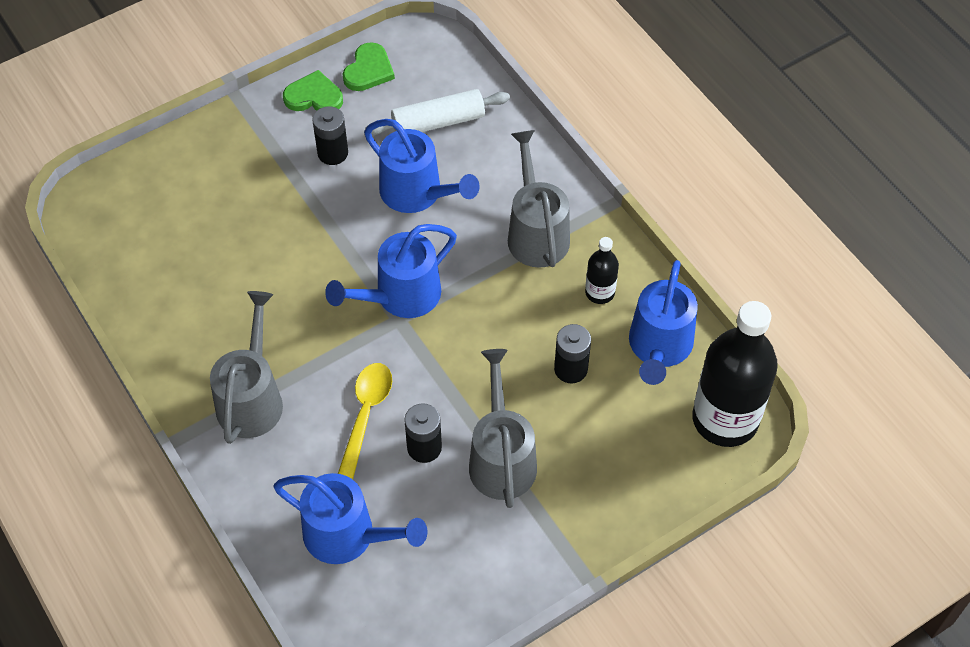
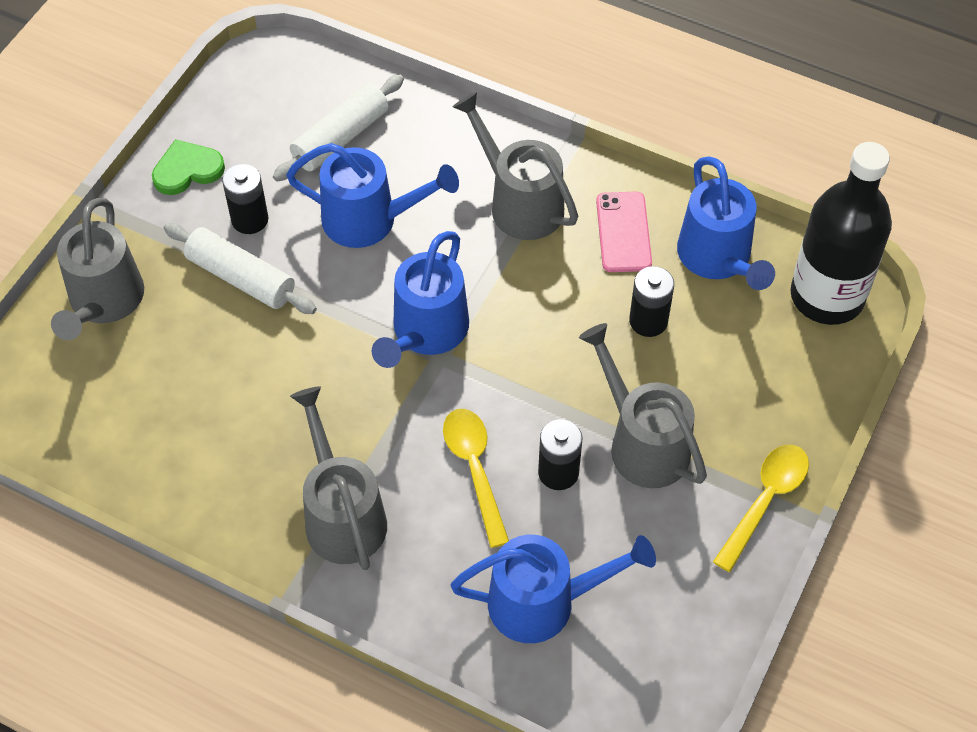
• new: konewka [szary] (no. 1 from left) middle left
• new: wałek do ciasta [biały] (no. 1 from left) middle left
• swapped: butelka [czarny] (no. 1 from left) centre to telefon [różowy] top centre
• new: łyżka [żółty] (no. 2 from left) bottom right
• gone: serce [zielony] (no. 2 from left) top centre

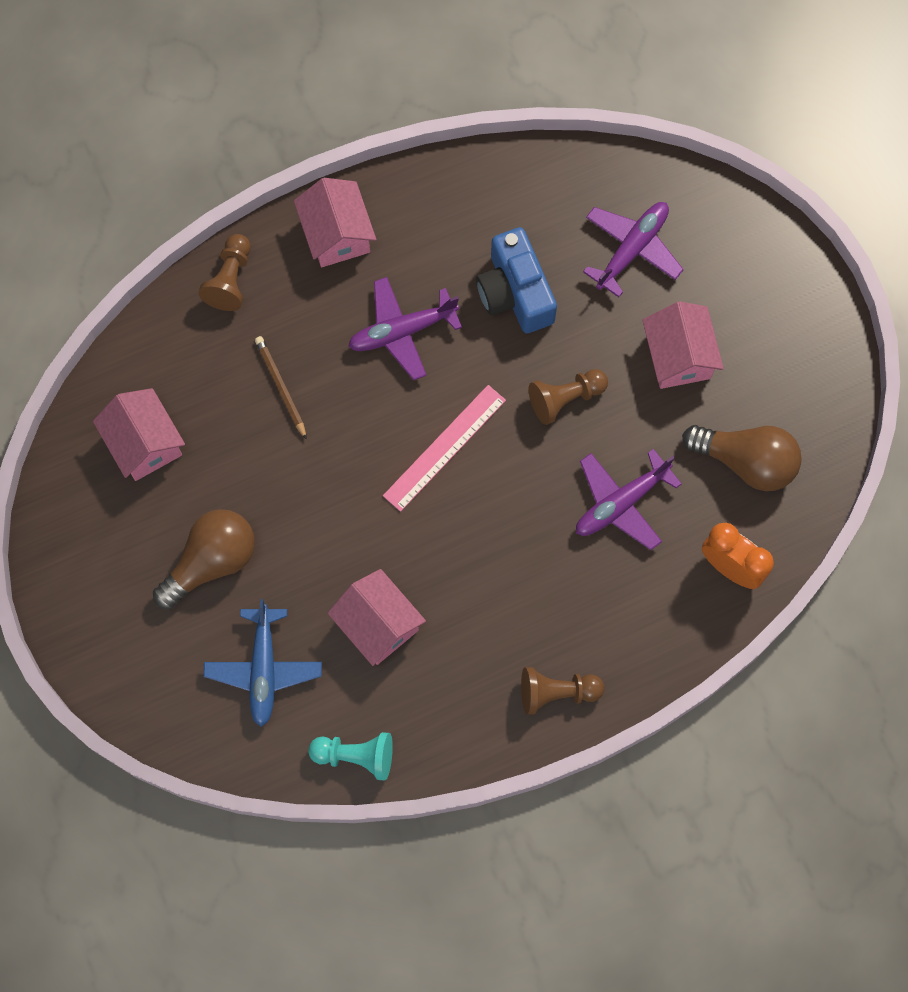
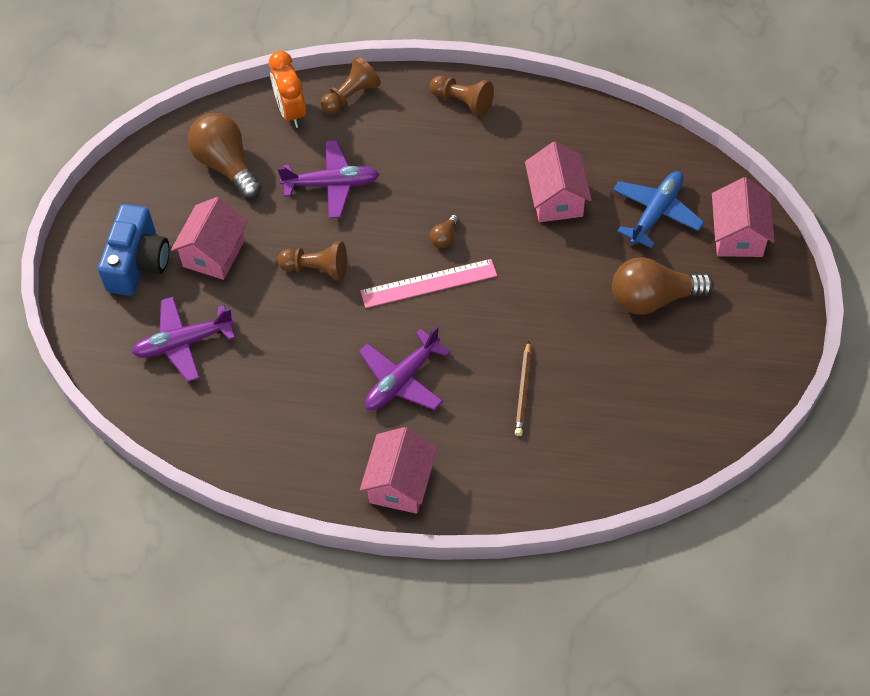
• shifted: aparat fotograficzny [niebieski] top centre to middle left
• shifted: pionek [brązowy] (no. 1 from left in the first image) top left to pionek [brązowy] (no. 2 from left) top centre
• rotated: samolot [fioletowy] (no. 1 from left in the first image) top centre = centre 120 degrees clockwise
• new: żarówka [brązowy] (no. 2 from left) top centre
• shifted: domek [różowy] (no. 1 from left in the first image) middle left to domek [różowy] (no. 4 from left) top right
• gone: pionek [turkusowy] bottom centre

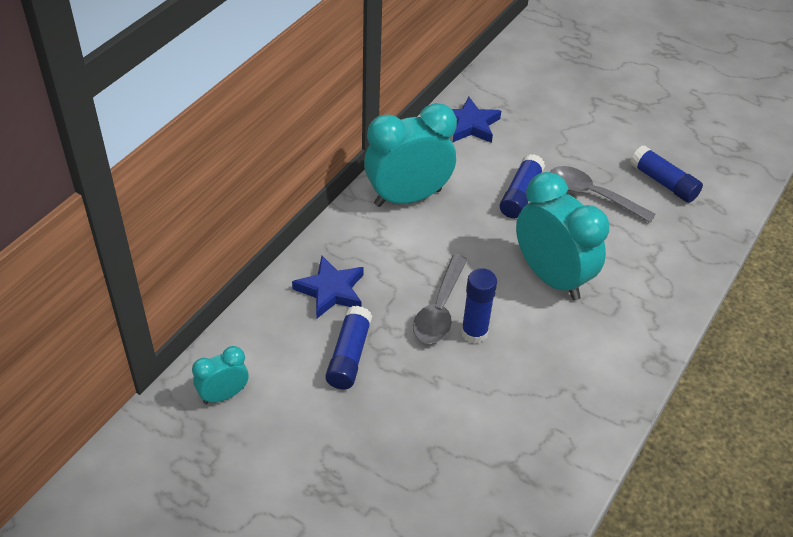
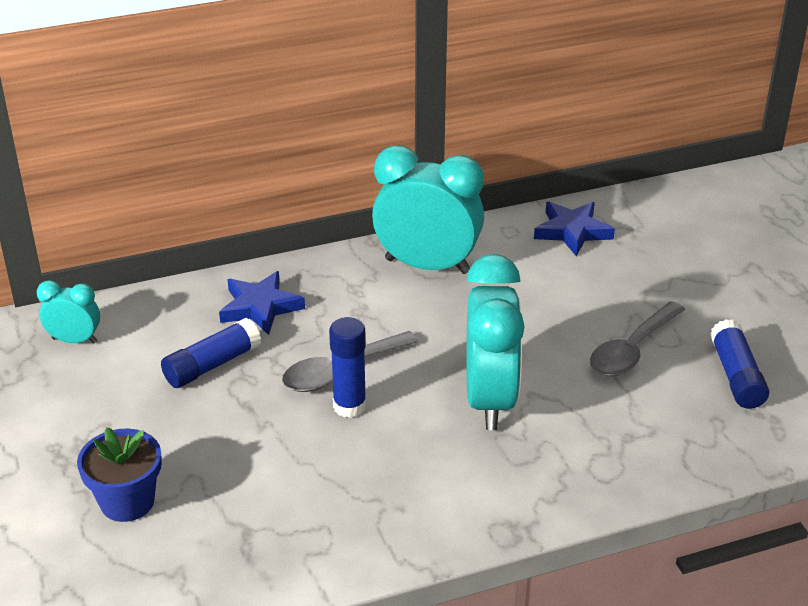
• new: doniczka [niebieski] bottom left
• rotated: łyżka [szary] (no. 2 from left) middle right = middle right 120 degrees counterclockwise
• gone: klej w sztyfcie [niebieski] (no. 3 from left) centre

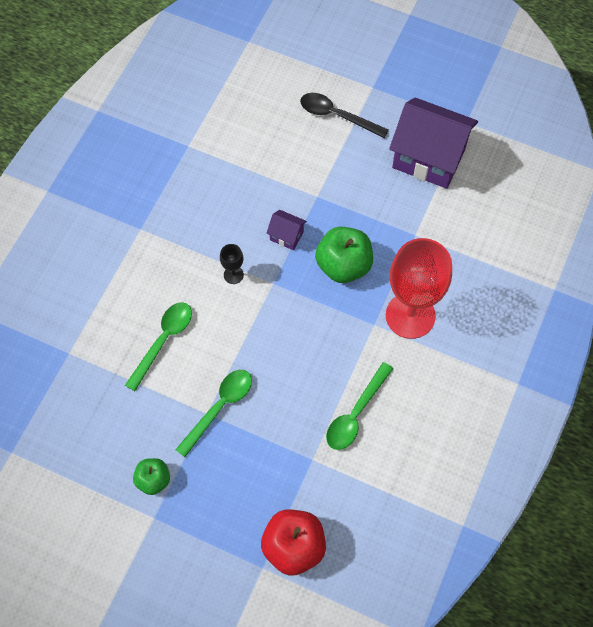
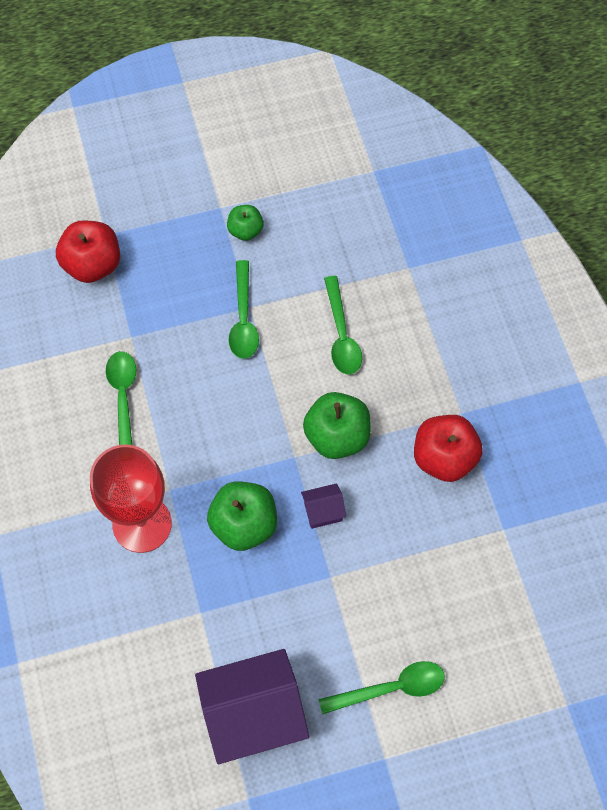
• swapped: kielich [czarny] centre to jabłko [zielony] (no. 3 from left) centre
• repainted: łyżka [czarny] top centre to łyżka [zielony] (no. 4 from left) bottom centre
• new: jabłko [czerwony] (no. 2 from left) middle right

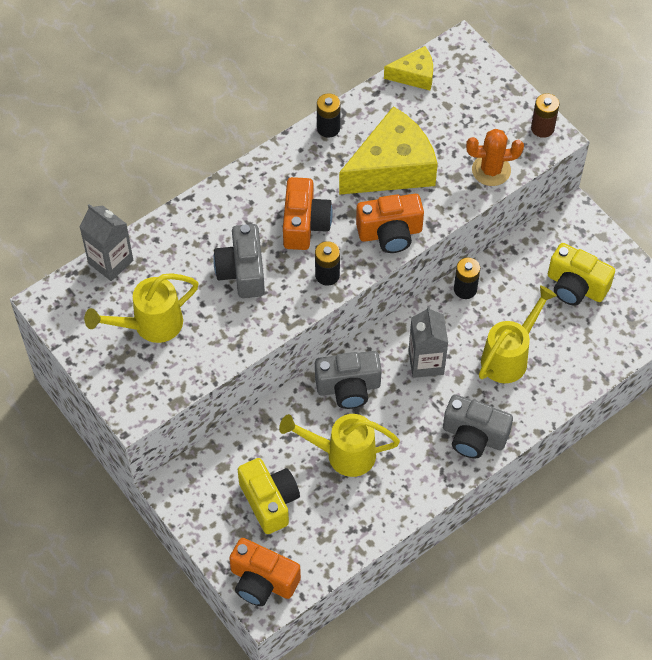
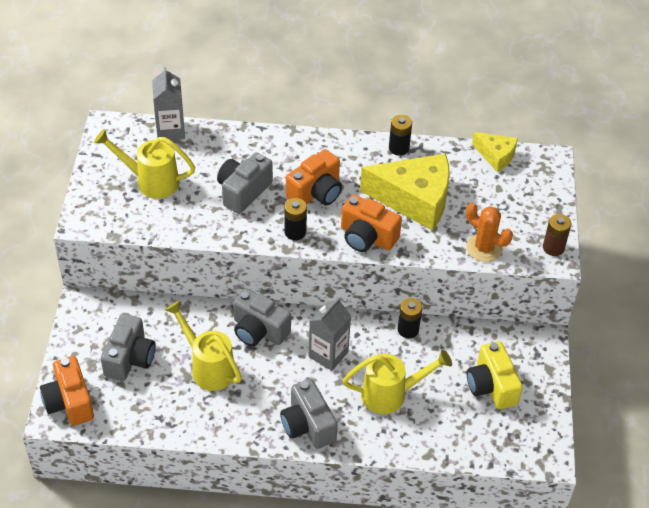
• repainted: aparat fotograficzny [żółty] (no. 1 from left) bottom centre to aparat fotograficzny [szary] (no. 1 from left) bottom left

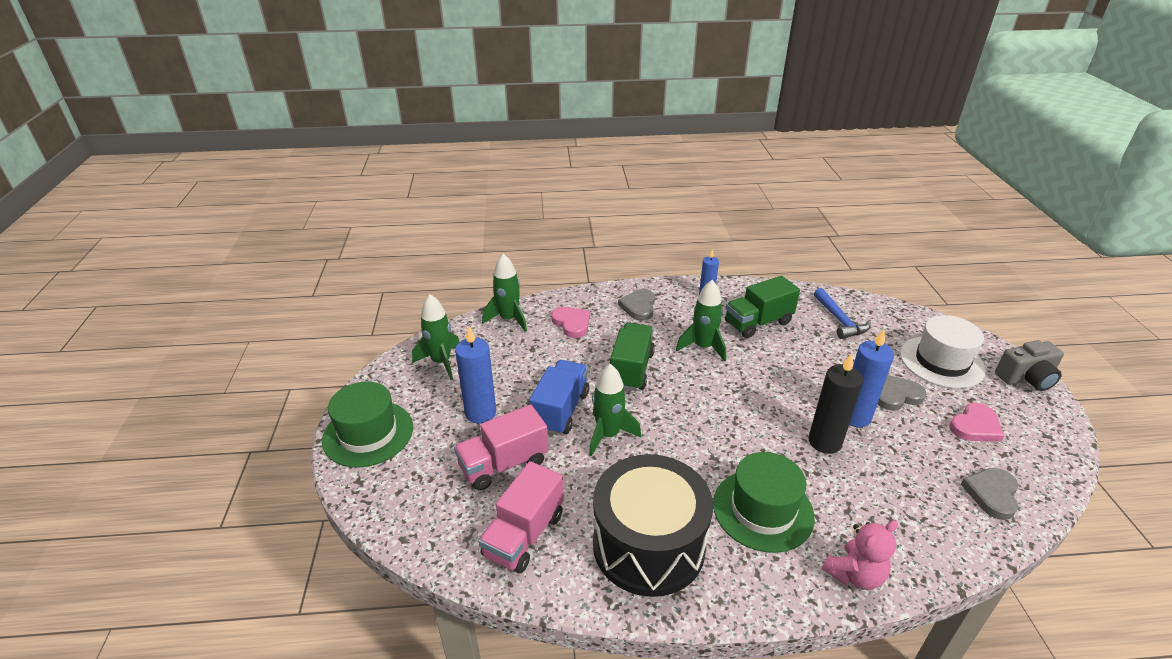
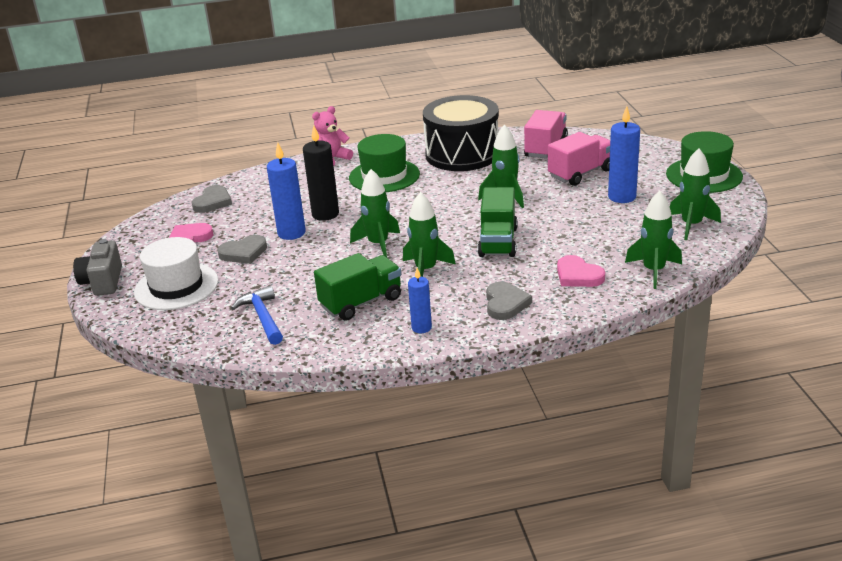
• rotated: aparat fotograficzny [szary] middle right = middle left 75 degrees counterclockwise
• new: rakieta [zielony] (no. 1 from left) centre
• gone: ciężarówka [niebieski] centre

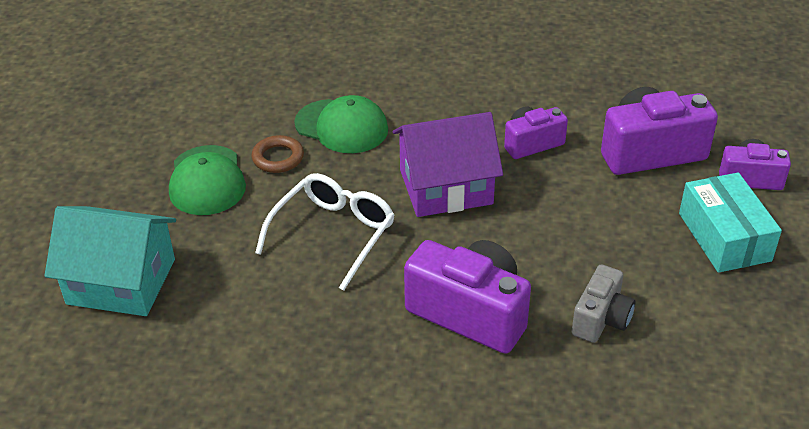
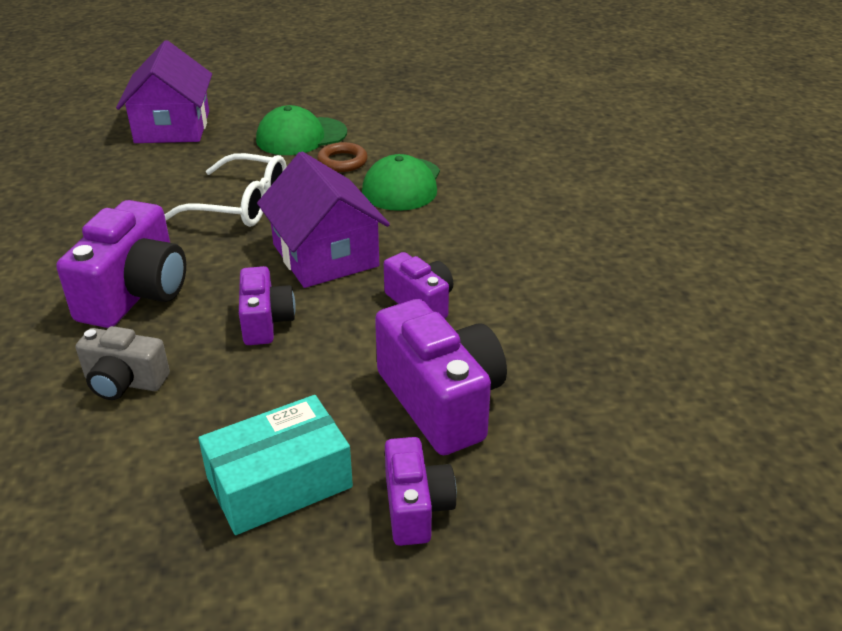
• repainted: domek [turkusowy] middle left to domek [fioletowy] (no. 1 from left) top left
• new: aparat fotograficzny [fioletowy] (no. 2 from left) middle left

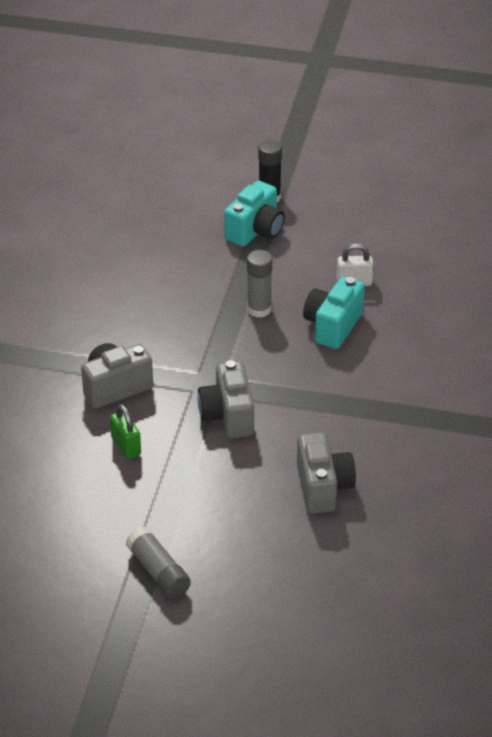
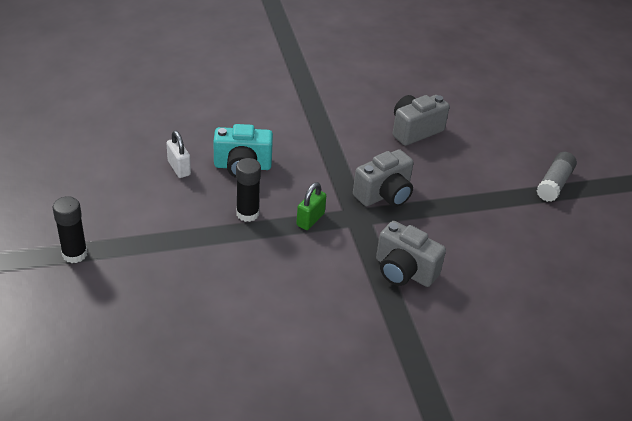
• repainted: klej w sztyfcie [szary] (no. 2 from left) centre to klej w sztyfcie [czarny] (no. 2 from left) centre
• shifted: kłódka [zielony] middle left to centre
• gone: aparat fotograficzny [turkusowy] (no. 1 from left) top centre

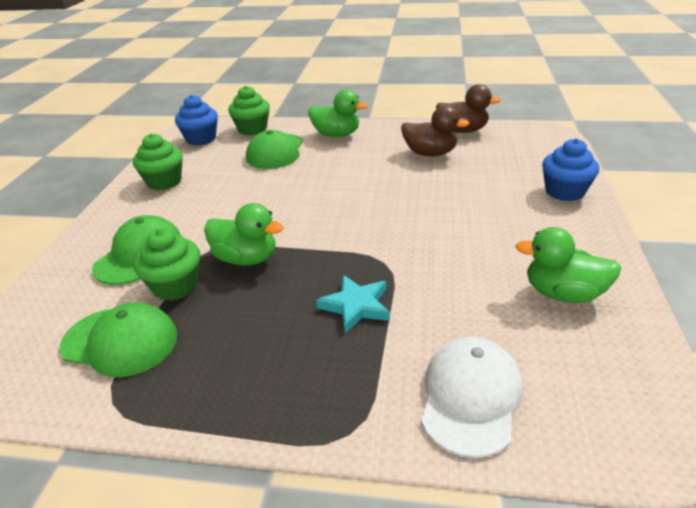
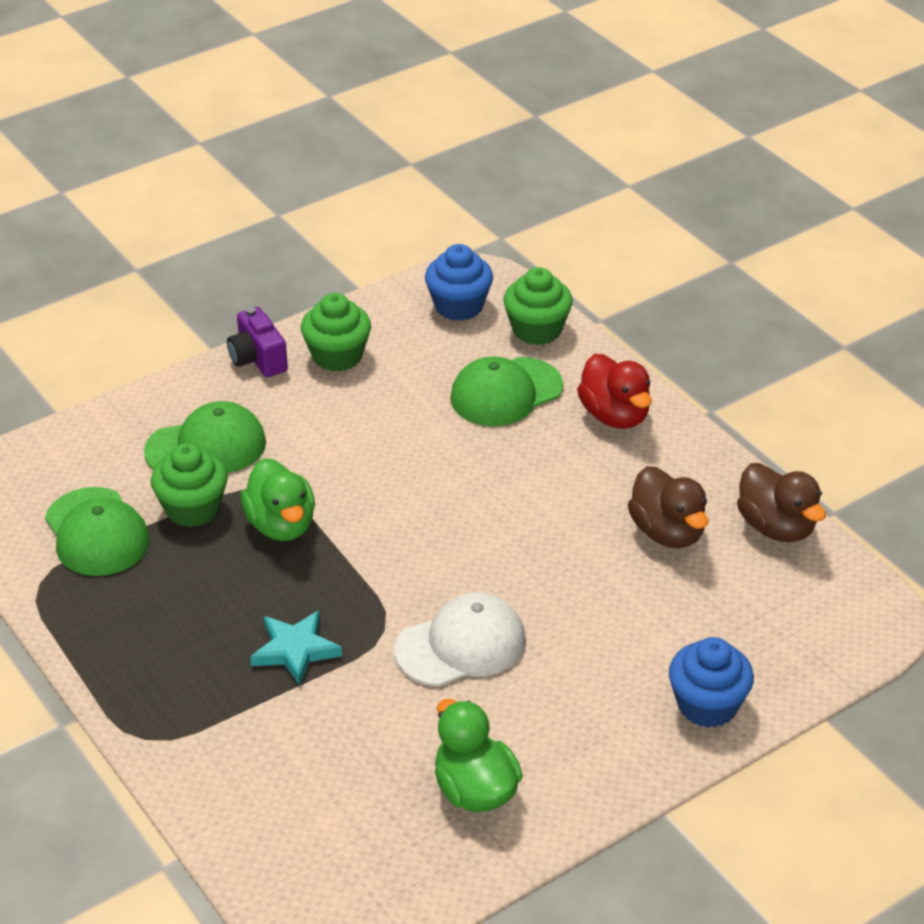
• new: aparat fotograficzny [fioletowy] middle left
• shifted: czapka [biały] bottom right to bottom centre
• repainted: kaczka [zielony] (no. 2 from left) top centre to kaczka [czerwony] centre

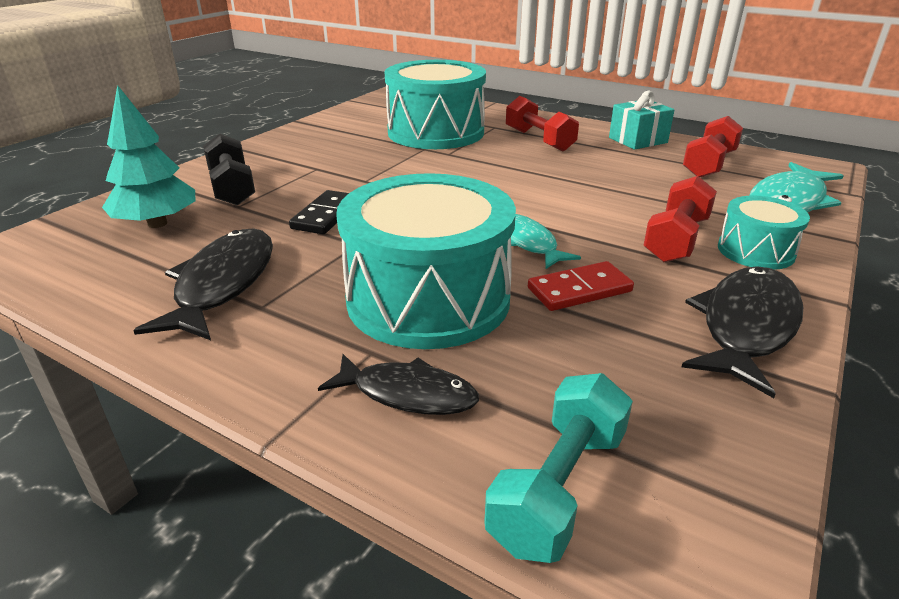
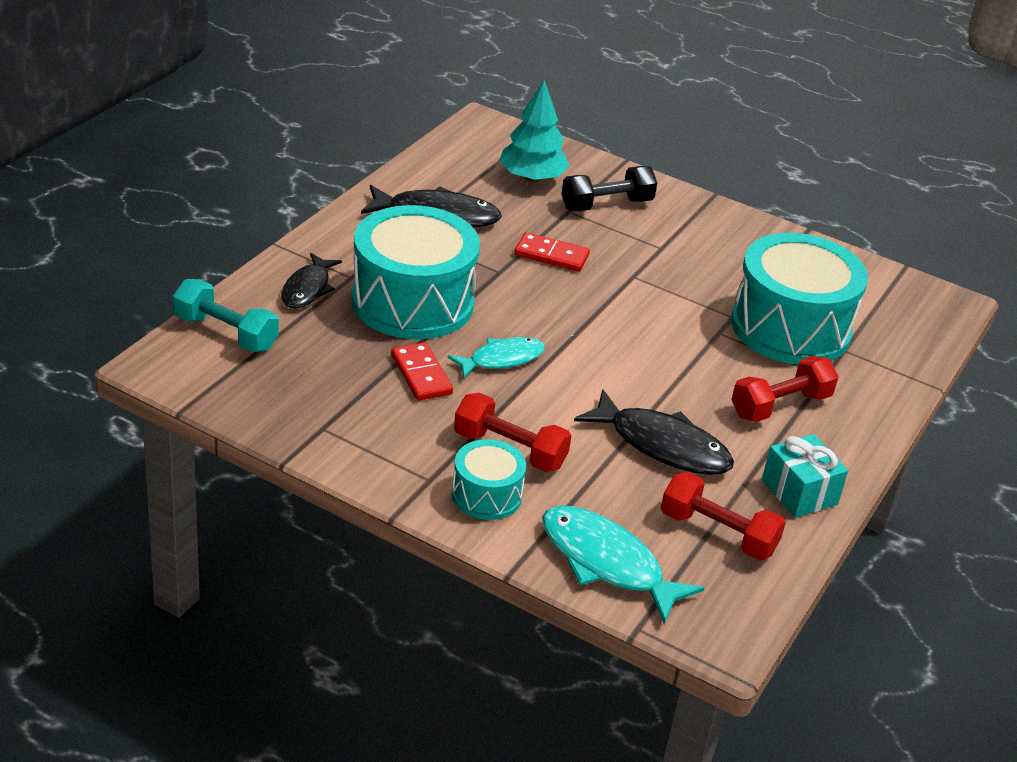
• repainted: kostka domina [czarny] centre to kostka domina [czerwony] (no. 2 from left) top centre
• shifted: ryba [czarny] (no. 3 from left) middle right to centre

